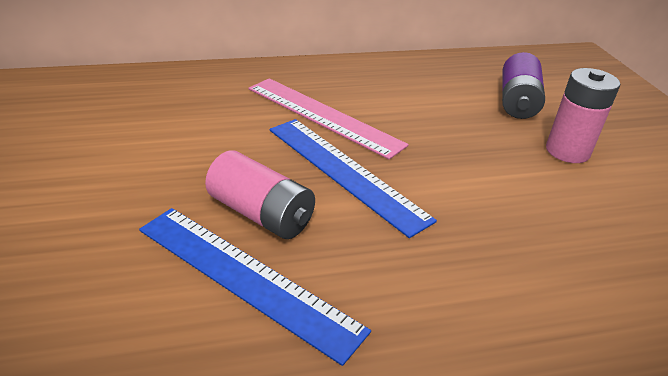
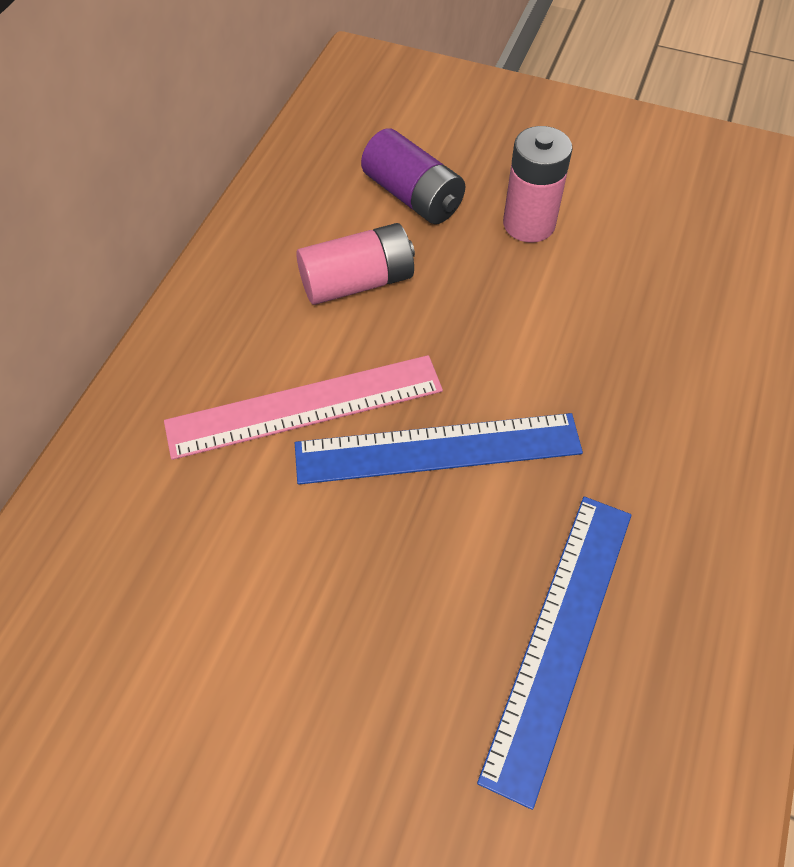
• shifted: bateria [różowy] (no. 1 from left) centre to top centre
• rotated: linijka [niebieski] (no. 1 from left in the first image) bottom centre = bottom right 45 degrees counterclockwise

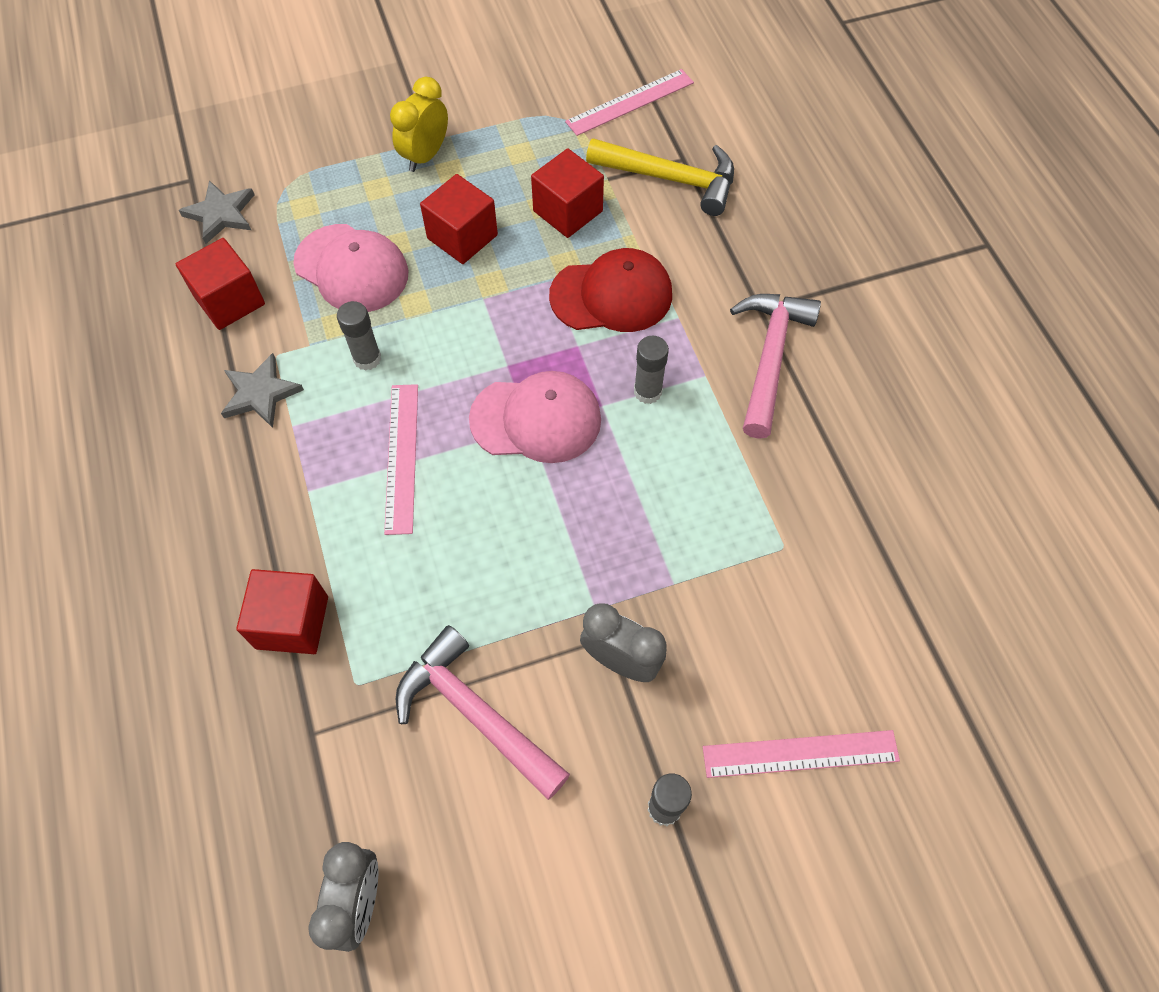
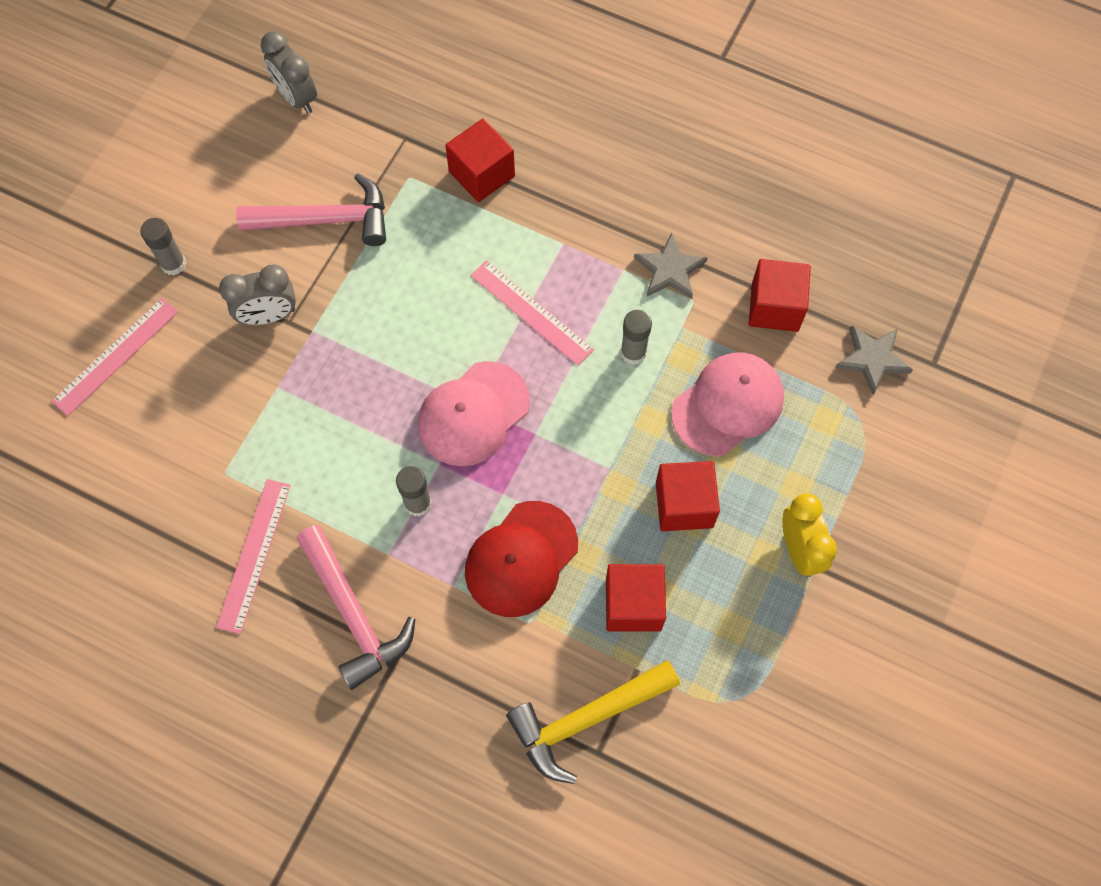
• shifted: linijka [różowy] (no. 2 from left) top centre to middle left
• rotated: czapka [różowy] (no. 1 from left in the first image) top left = centre 150 degrees clockwise

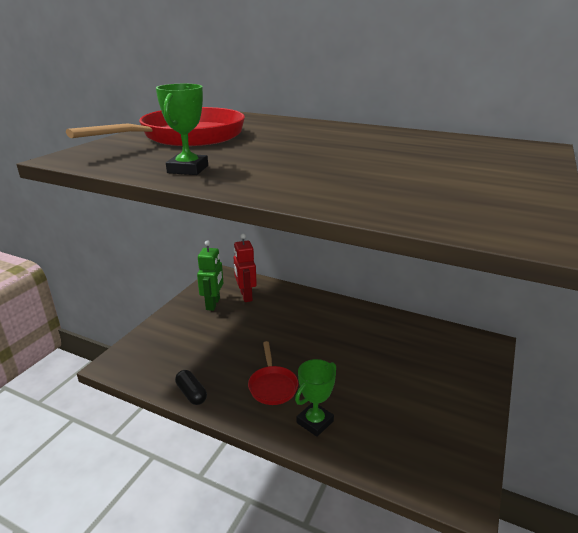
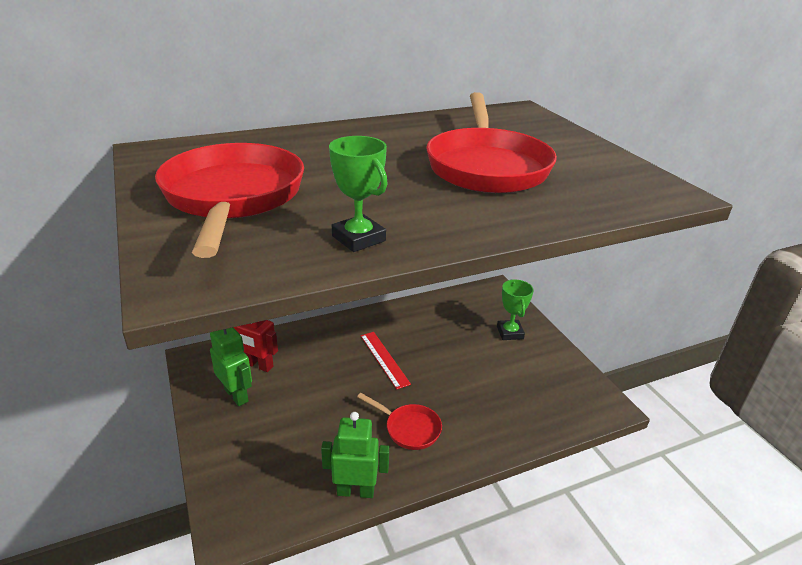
• swapped: kapsułka [czarny] bottom left to robot [zielony] (no. 2 from left) bottom centre
• new: linijka [czerwony] centre
• new: patelnia [czerwony] (no. 3 from left) top centre
• shifted: puchar [zielony] (no. 2 from left) bottom centre to centre

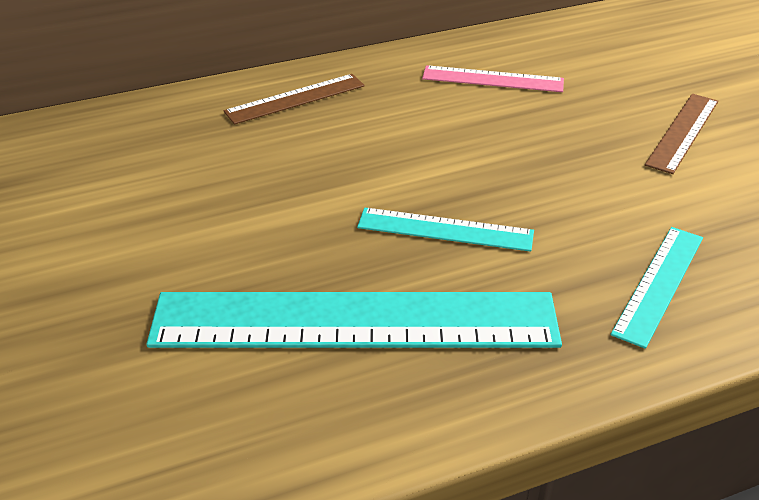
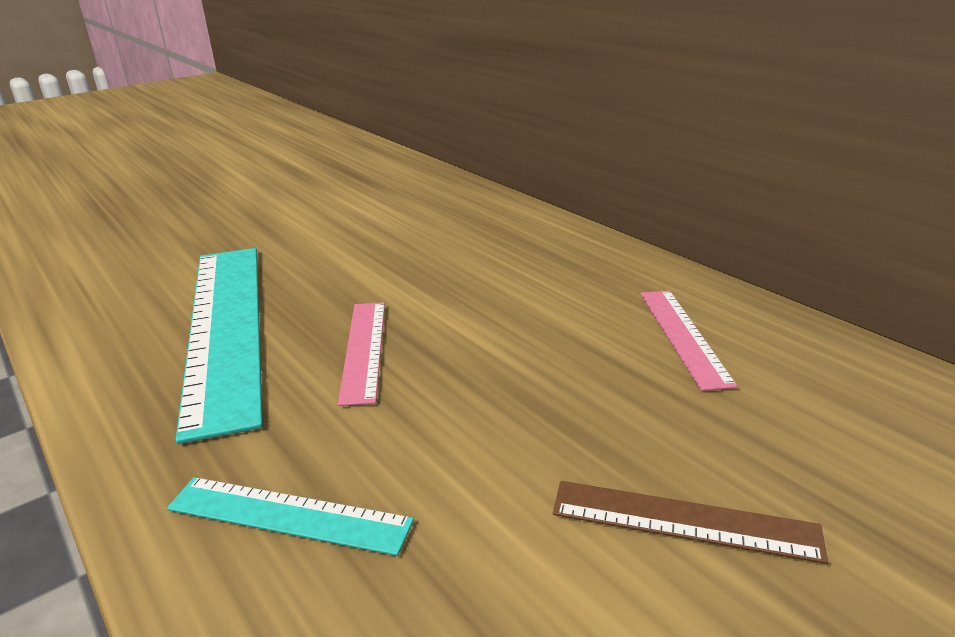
• repainted: linijka [turkusowy] (no. 2 from left) centre to linijka [różowy] (no. 1 from left) centre
• gone: linijka [brązowy] (no. 1 from left) top centre

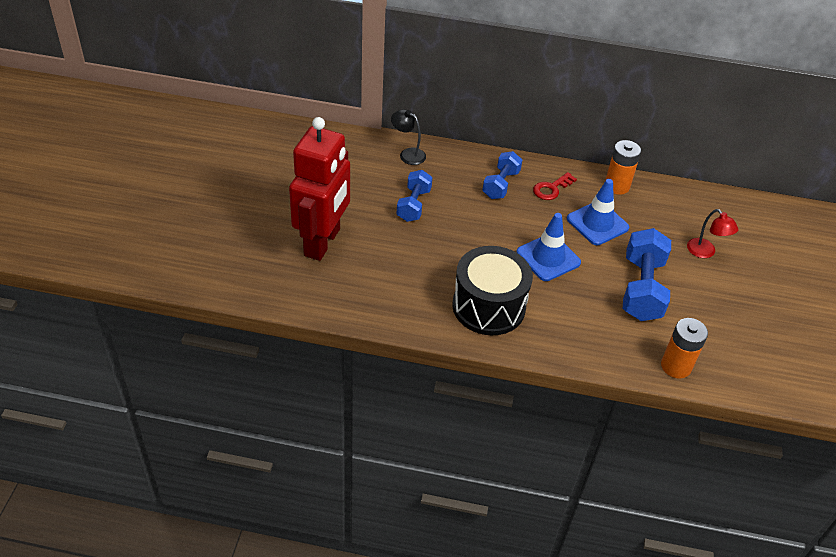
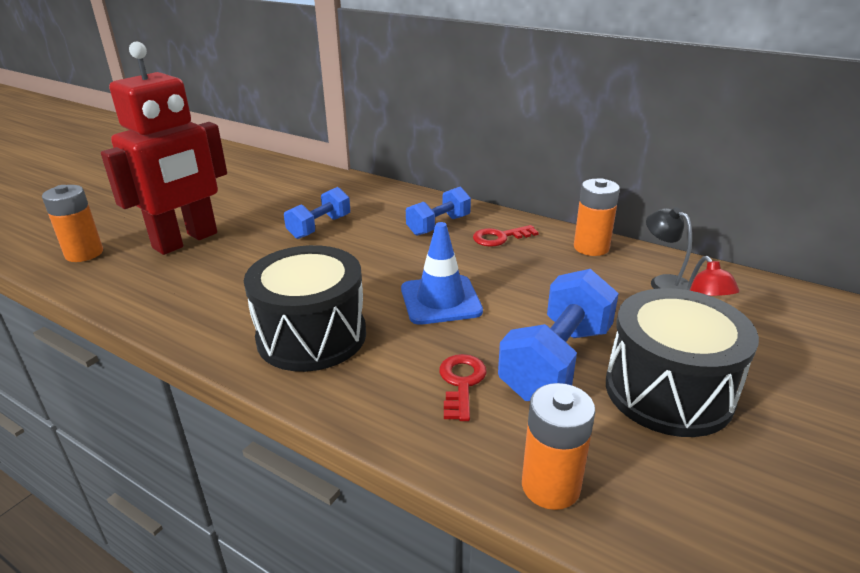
• new: bateria [pomarańczowy] (no. 1 from left) middle left
• new: klucz [czerwony] (no. 1 from left) bottom centre
• new: bęben [czarny] (no. 2 from left) middle right
• shifted: lampka [czarny] top centre to middle right
• gone: pachołek [niebieski] (no. 2 from left) middle right

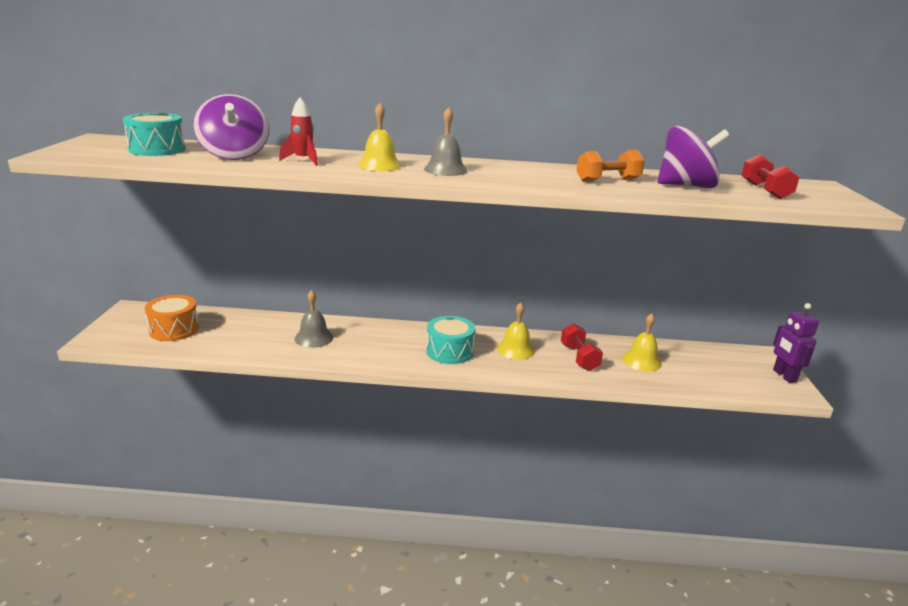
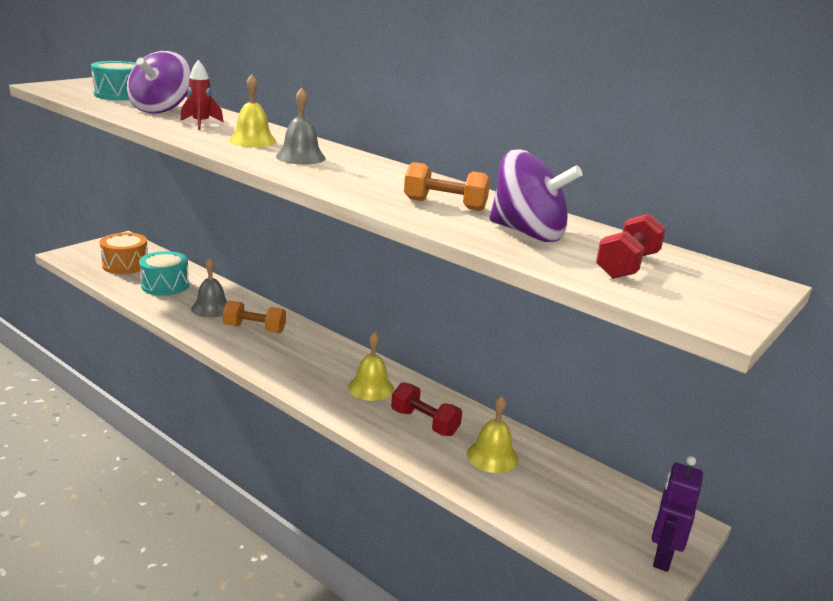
• shifted: bęben [turkusowy] (no. 2 from left) centre to middle left
• new: hantel [pomarańczowy] (no. 1 from left) middle left
• rotated: hantel [czerwony] (no. 1 from left) centre = bottom centre 75 degrees counterclockwise

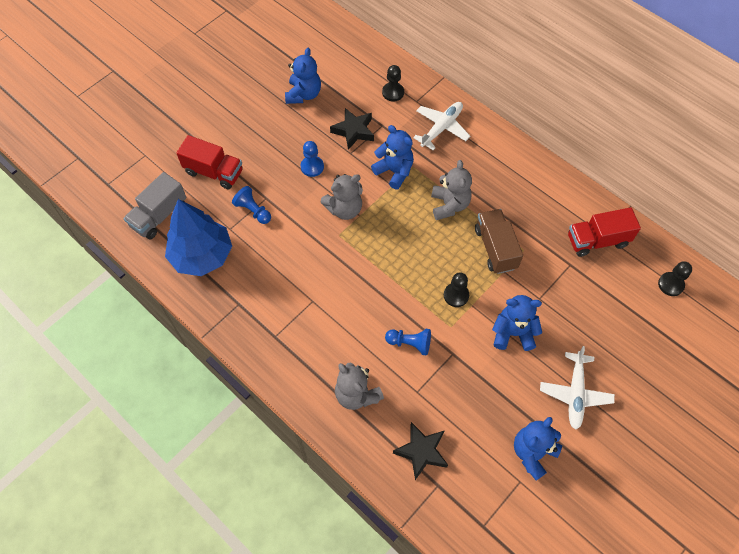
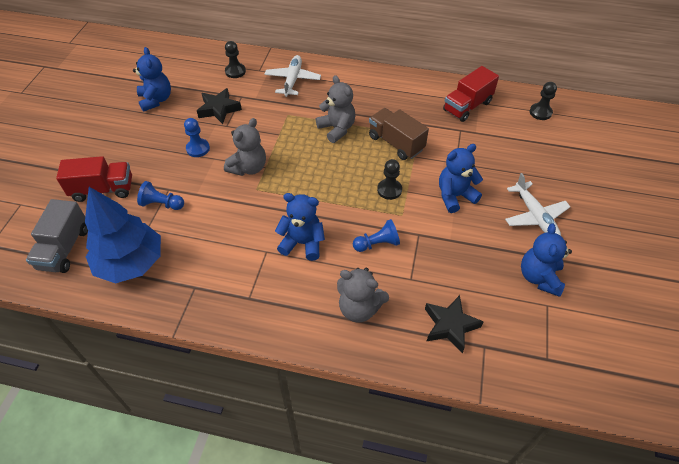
• shifted: miś [niebieski] (no. 2 from left) top centre to centre

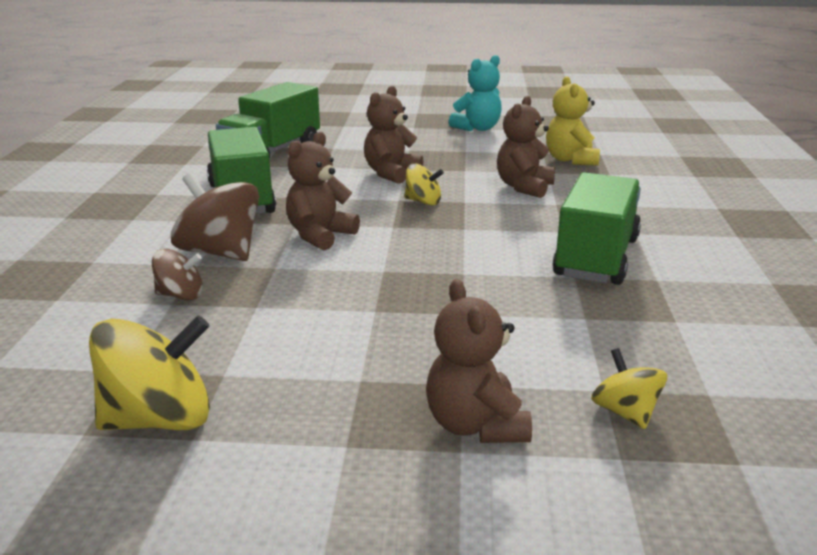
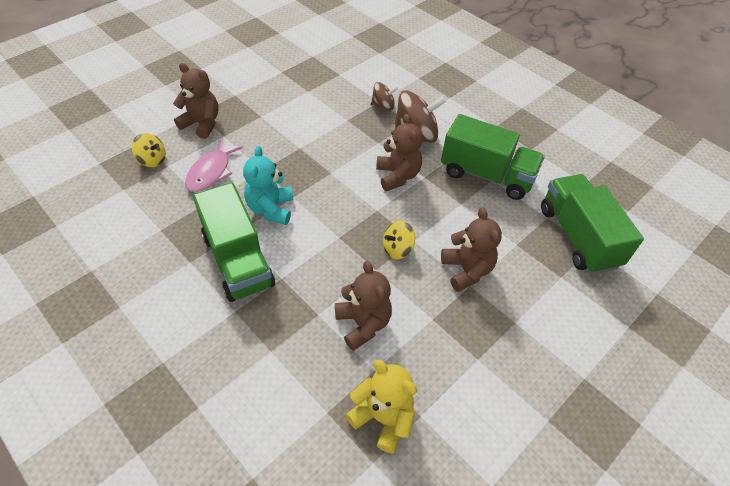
• new: ryba [różowy] middle left
• shifted: miś [turkusowy] top centre to centre
• rotated: bączek [brązowy] (no. 1 from left) middle left = top centre 135 degrees counterclockwise
• gone: bączek [żółty] (no. 1 from left) bottom left

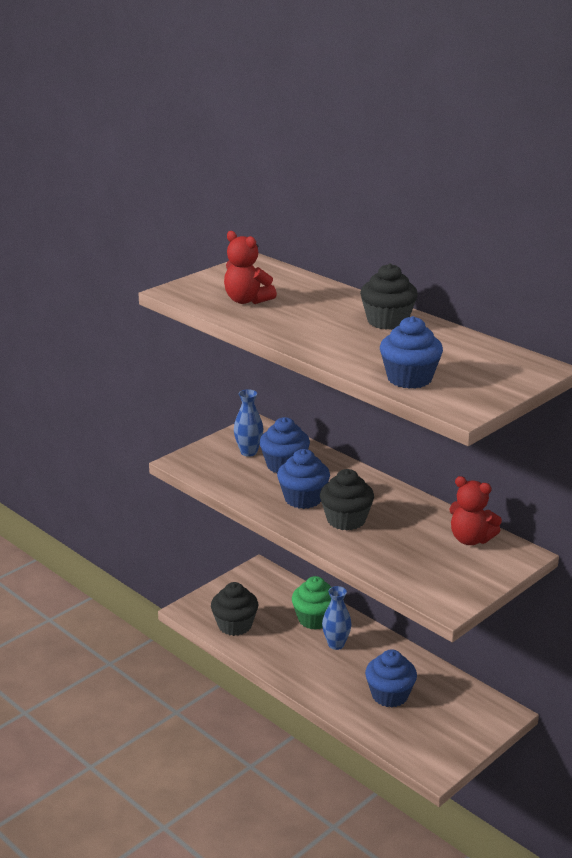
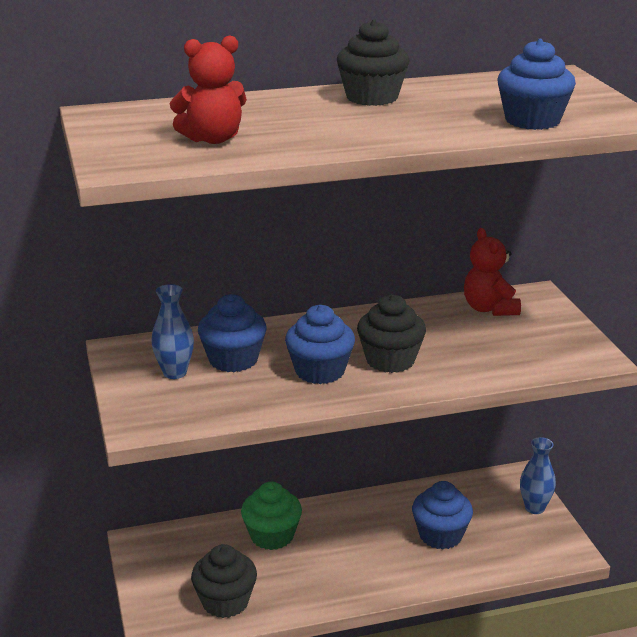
• rotated: miś [czerwony] (no. 2 from left) middle right = middle right 105 degrees clockwise
• shifted: wazon [niebieski] (no. 2 from left) bottom centre to bottom right

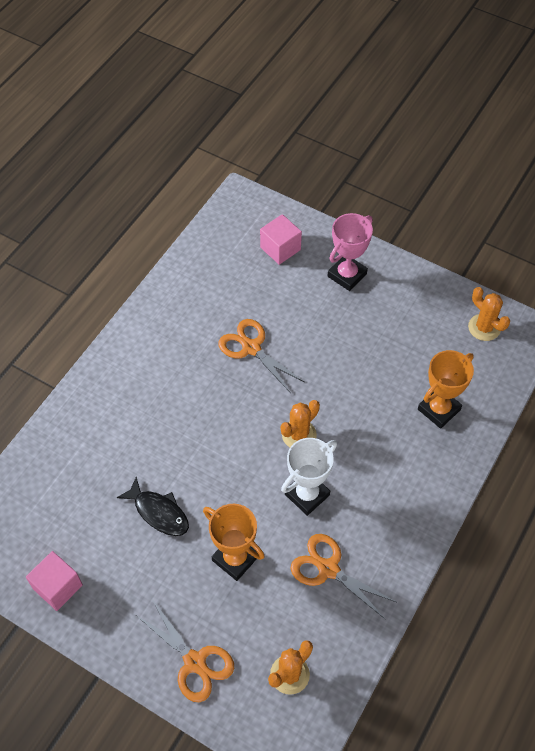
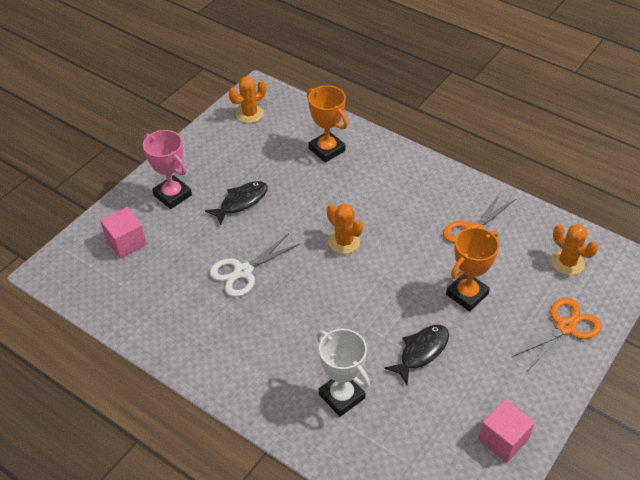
• new: ryba [czarny] (no. 1 from left) centre
• repainted: nożyczki [pomarańczowy] (no. 2 from left) centre to nożyczki [biały] centre
• shifted: puchar [biały] centre to bottom centre

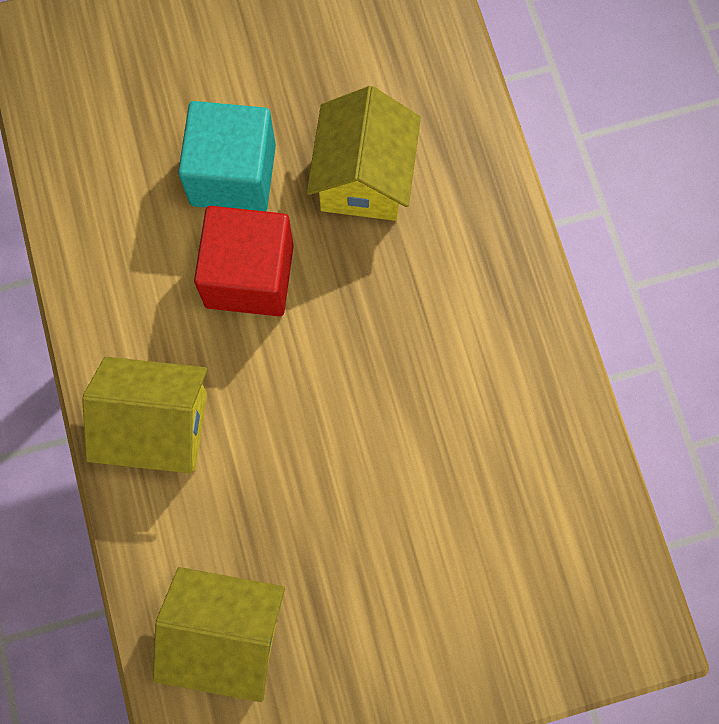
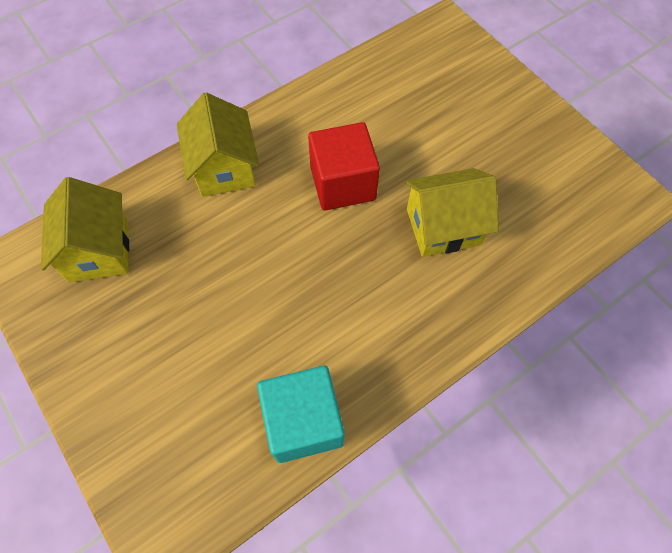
• shifted: sześcian [turkusowy] top left to bottom centre

